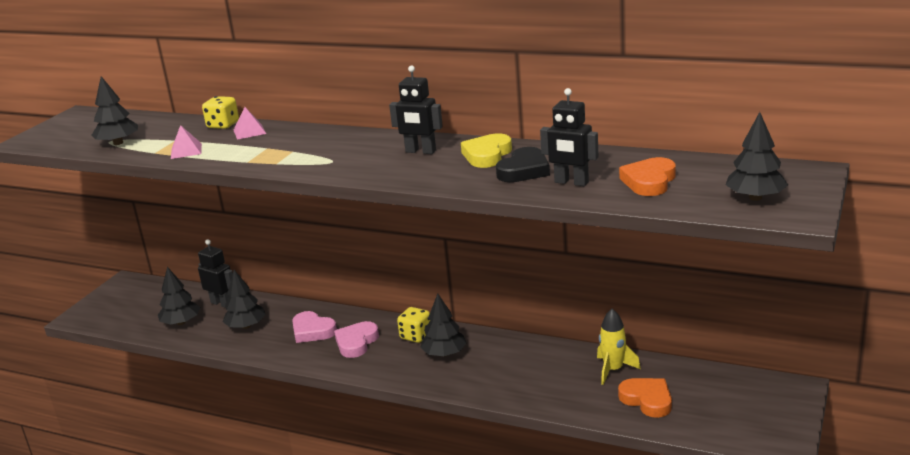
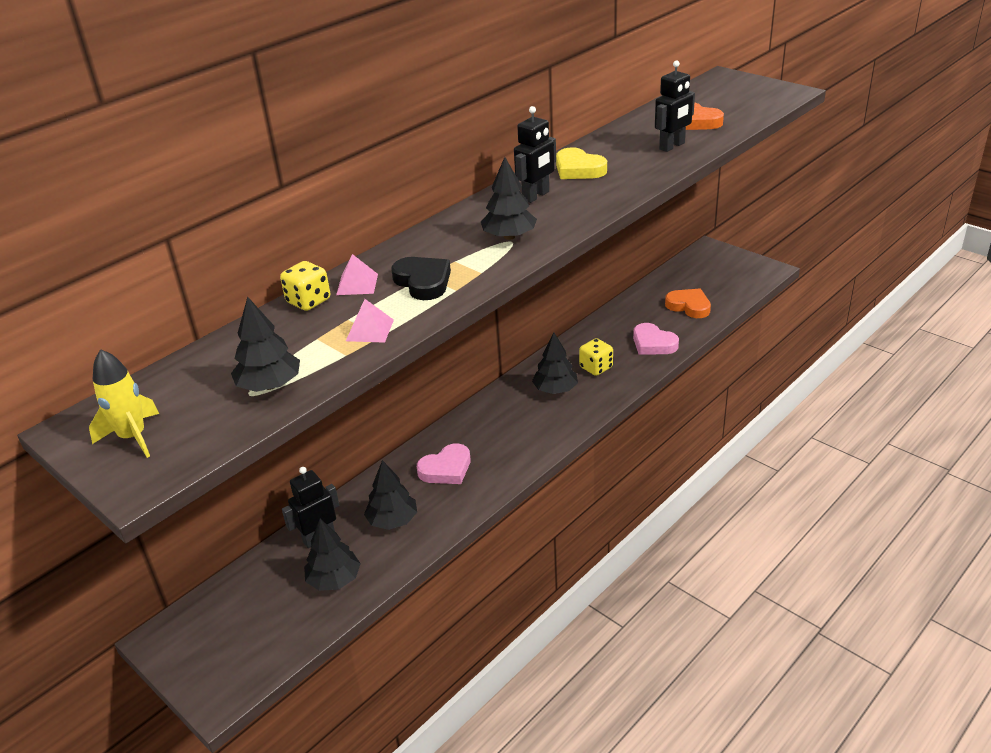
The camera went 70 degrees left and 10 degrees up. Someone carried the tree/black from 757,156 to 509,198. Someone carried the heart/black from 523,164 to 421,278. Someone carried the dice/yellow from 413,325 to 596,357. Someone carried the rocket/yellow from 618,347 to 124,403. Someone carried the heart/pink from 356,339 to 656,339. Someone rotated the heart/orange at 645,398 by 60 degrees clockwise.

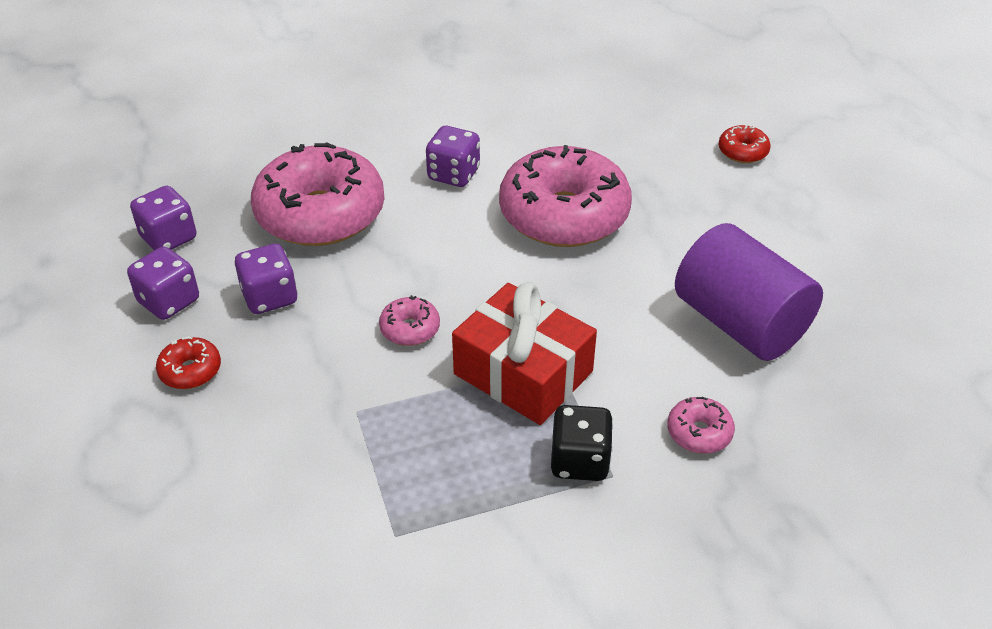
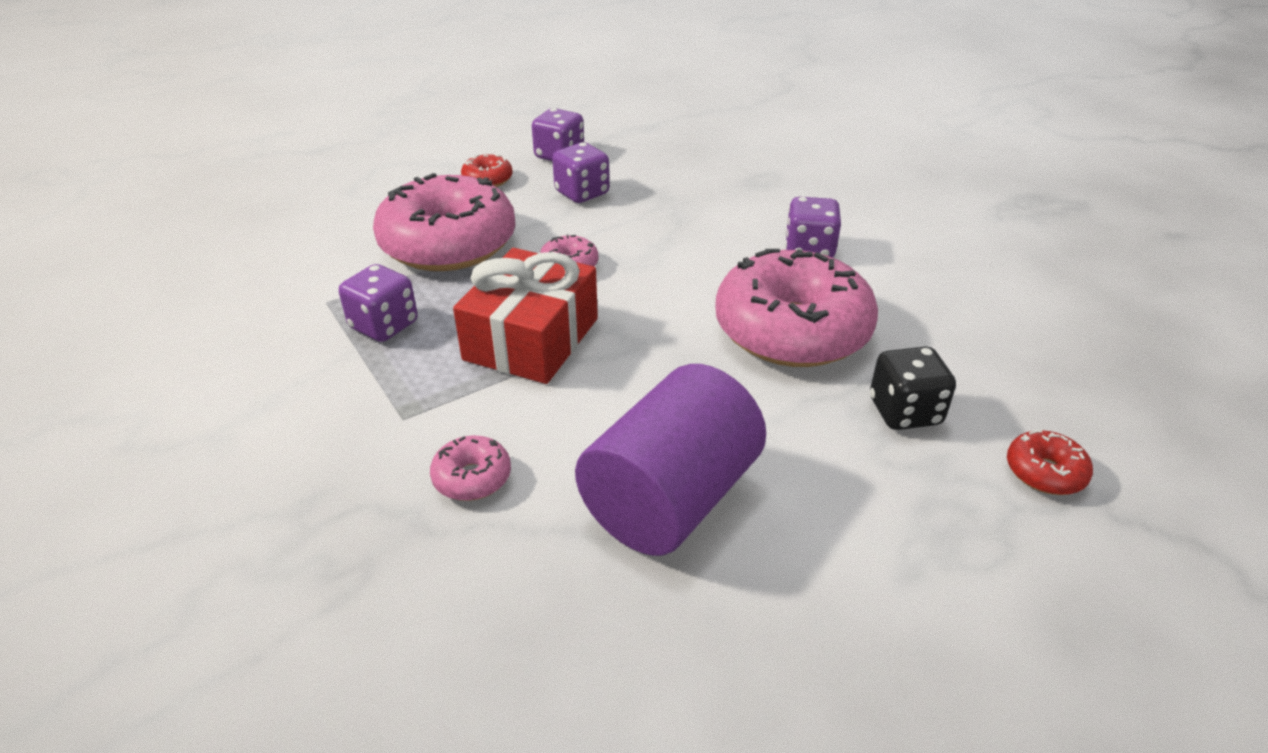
The camera went 75 degrees right and 5 degrees down. Someone carried the donut/pink from 317,194 to 444,222. Someone carried the dice/purple from 163,218 to 378,303. Someone carried the dice/black from 582,443 to 913,388.

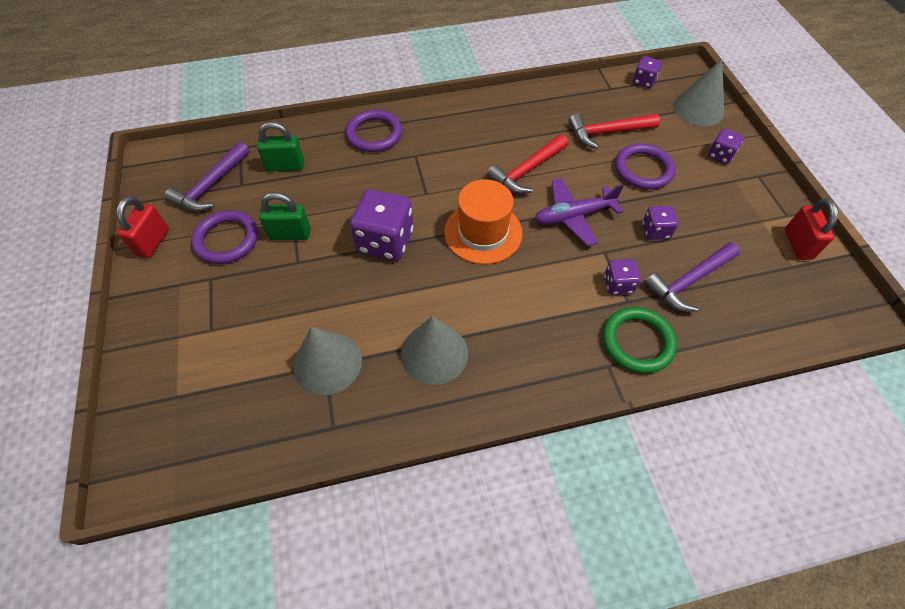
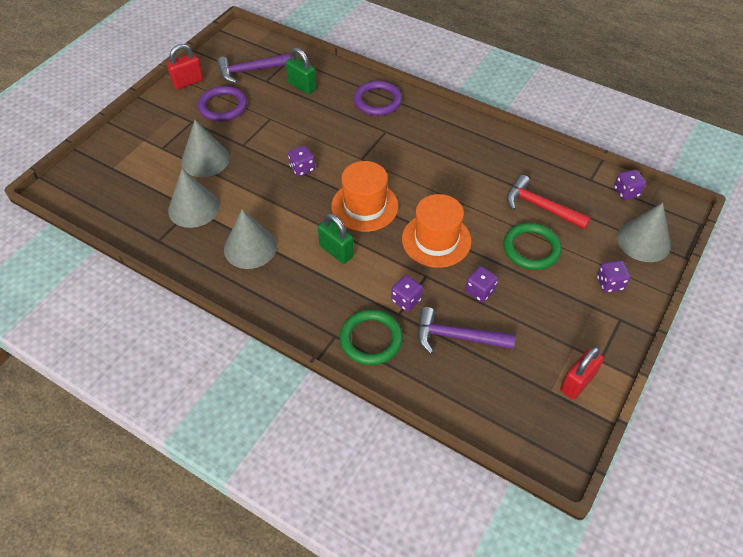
The camera went 45 degrees right and 5 degrees down. Someone took away the hammer/red at 527,164. Someone repainted the ring/purple at 645,166, which became the ring/green at 532,246. Someone swapped the plane/purple at 579,212 for the hat/orange at 437,231. Someone scaled the dice/purple at 381,225 by 0.53. Someone carried the padlock/green from 285,216 to 336,238. Someone put down the cone/grey at 205,148.

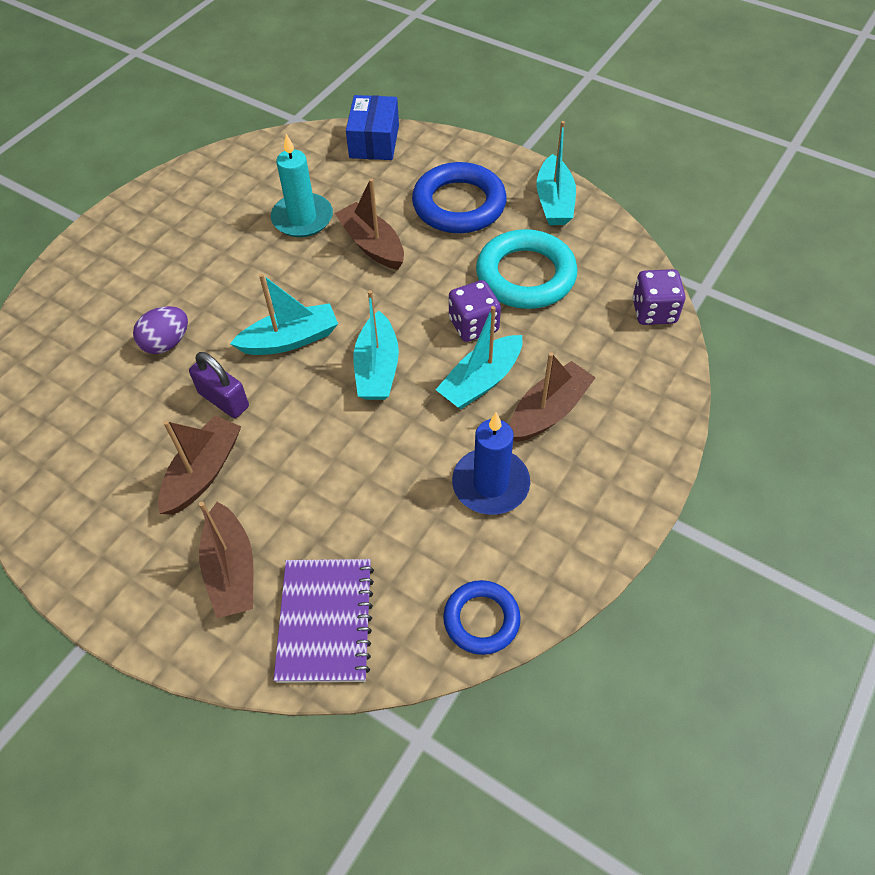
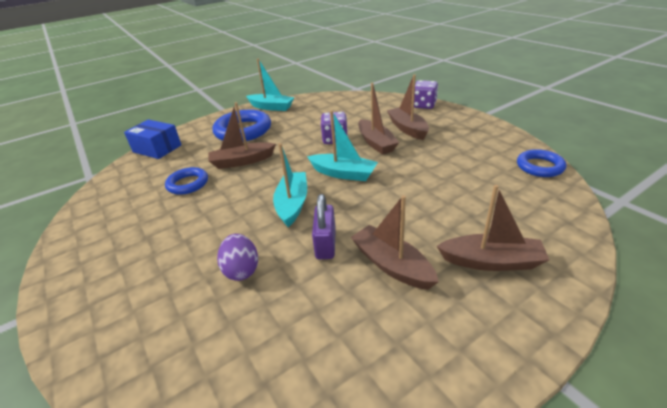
The camera went 65 degrees left and 20 degrees down. Someone swapped the candle/turquoise at 302,185 for the ring/blue at 186,181. Someone took away the ring/turquoise at 527,269. Someone carried the dice/purple from 658,297 to 426,94. Someone repainted the boat/turquoise at 479,357, which became the boat/brown at 378,119. Someone rotated the padlock/purple at 219,385 by 60 degrees counterclockwise. Someone took away the candle/blue at 491,463. Someone took away the notebook/purple at 324,621.

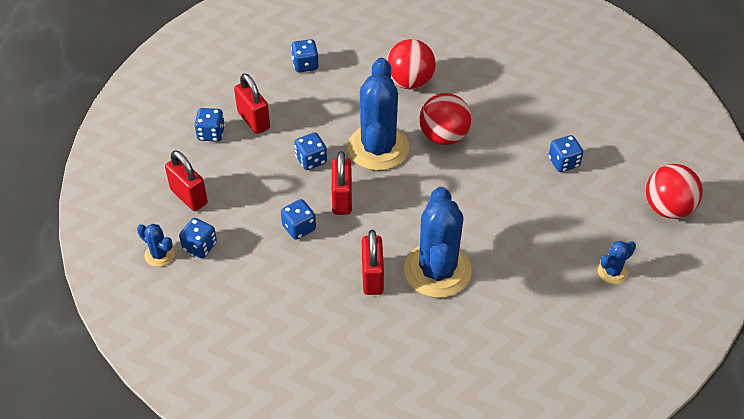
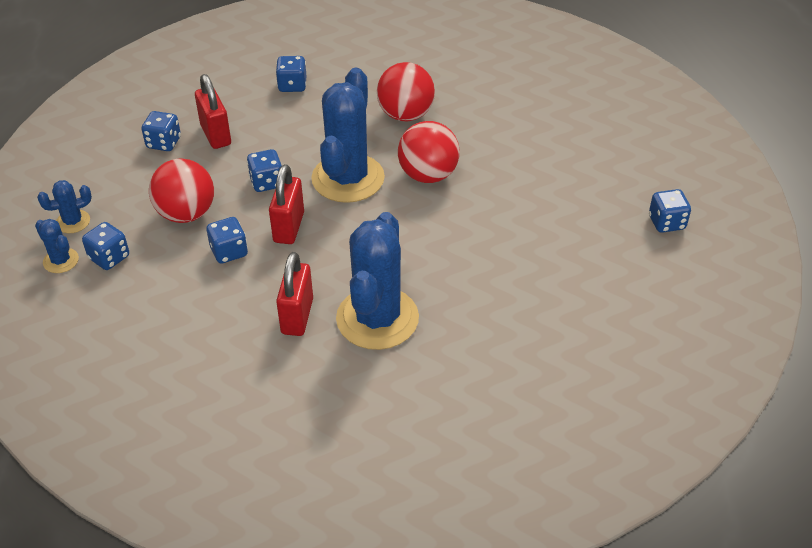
The camera went 10 degrees right and 5 degrees down. Someone carried the dice/blue from 566,153 to 670,211. Someone took away the padlock/red at 186,180. Someone carried the ball/red from 674,191 to 181,190. Someone carried the cactus/blue from 617,262 to 64,206.

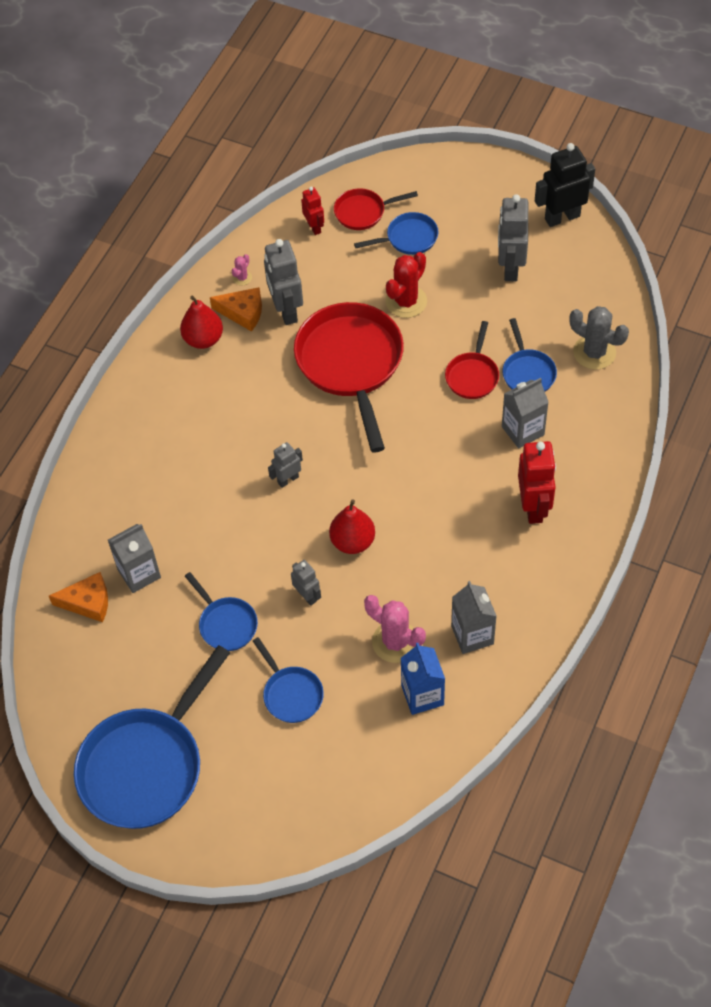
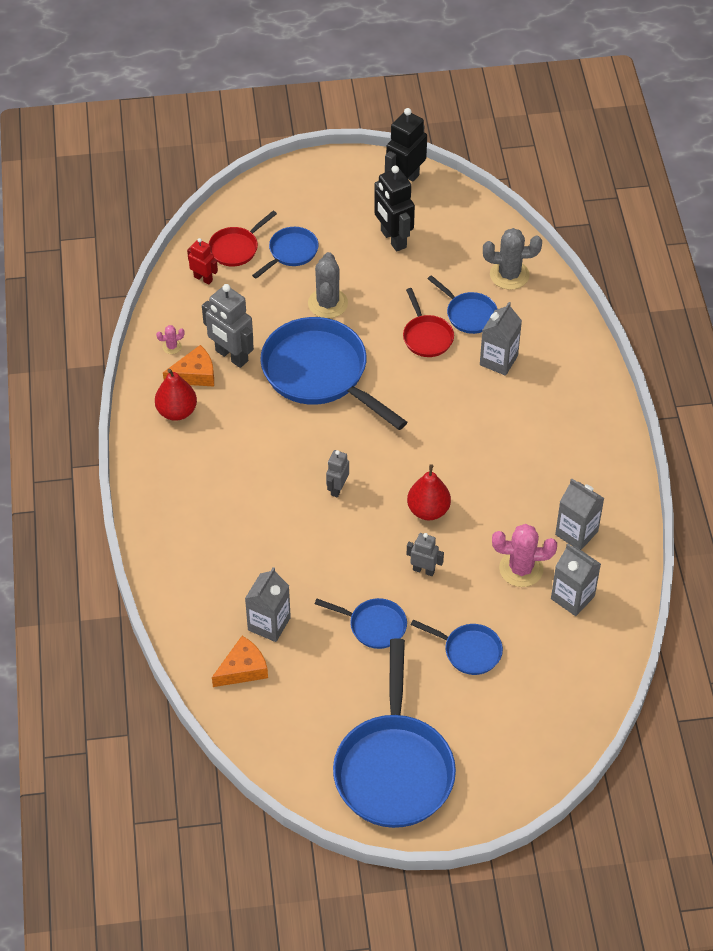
The camera went 35 degrees left and 5 degrees down. Someone repainted the robot/grey at 513,237, which became the robot/black at 394,209. Someone repainted the cactus/red at 406,285, which became the cactus/grey at 328,285. Someone rotated the cactus/pink at 242,270 by 75 degrees clockwise. Someone repainted the pan/red at 349,377, which became the pan/blue at 333,373. Someone took away the robot/red at 537,482. Someone repainted the carton/blue at 423,679, which became the carton/grey at 576,580.

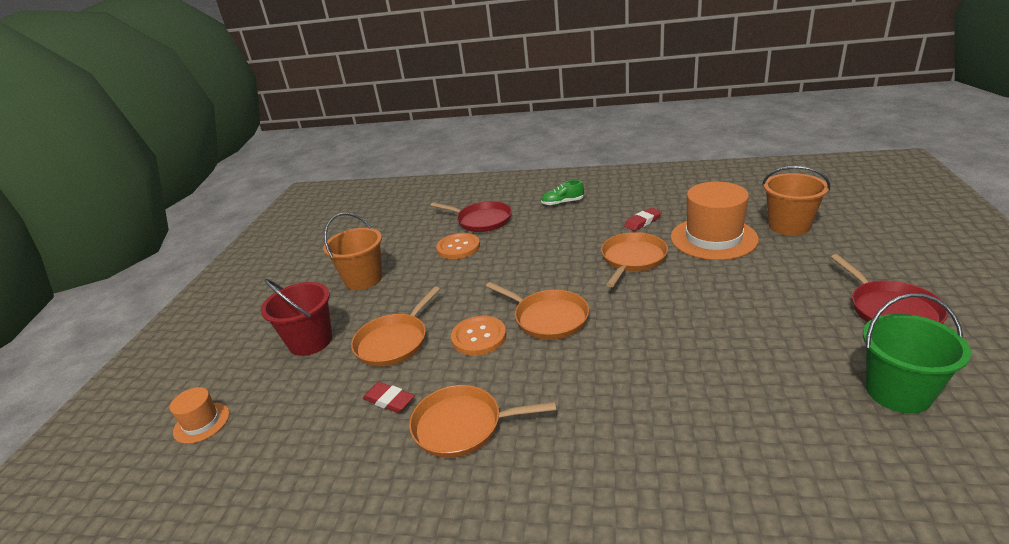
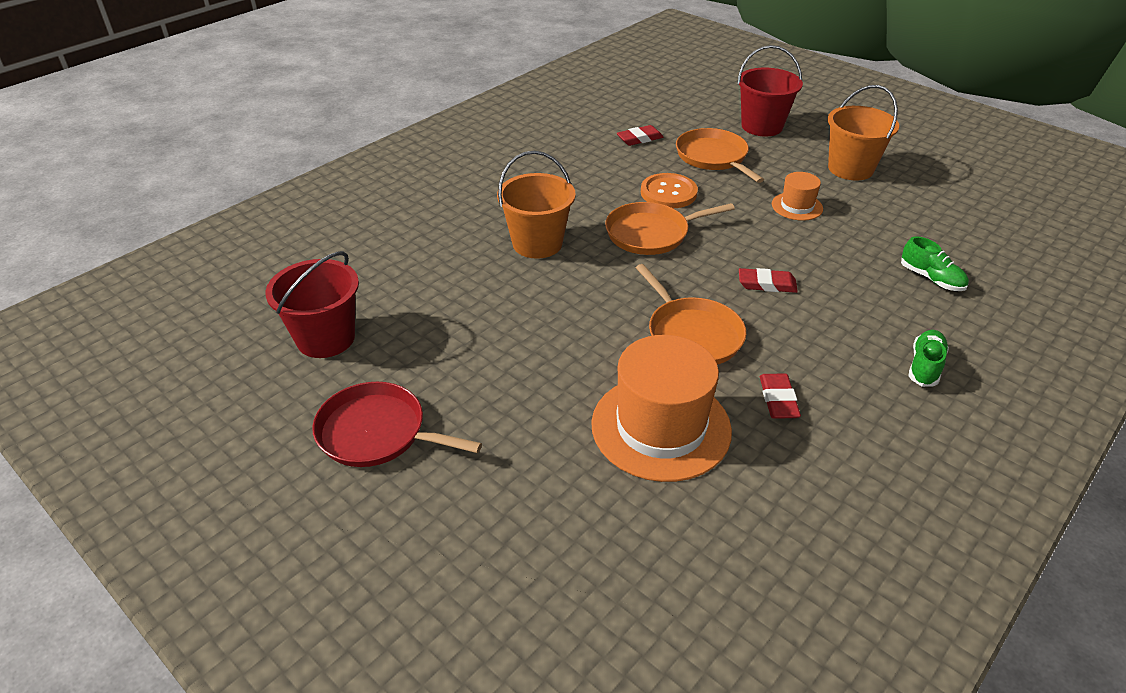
The camera went 120 degrees right and 10 degrees up. Someone carried the bucket/orange from 796,201 to 536,205. Someone swapped the pan/red at 471,216 for the shoe/green at 935,263. Someone took away the button/orange at 458,246. Someone repainted the bucket/green at 917,353, which became the bucket/red at 312,304. Someone took away the pan/orange at 482,421. Someone carried the hat/orange from 200,415 to 797,196. Someone put down the eraser/red at 768,280.

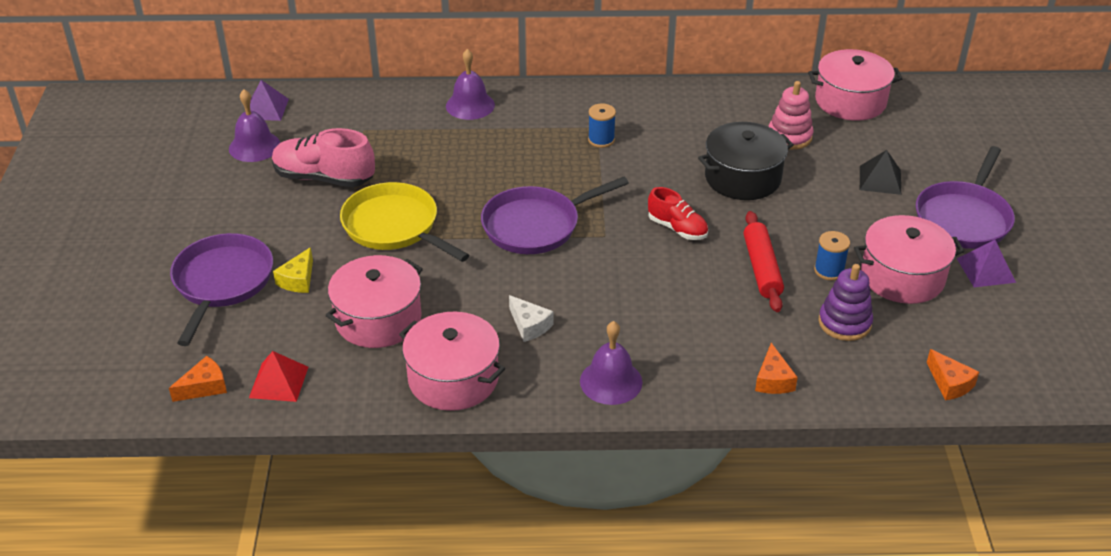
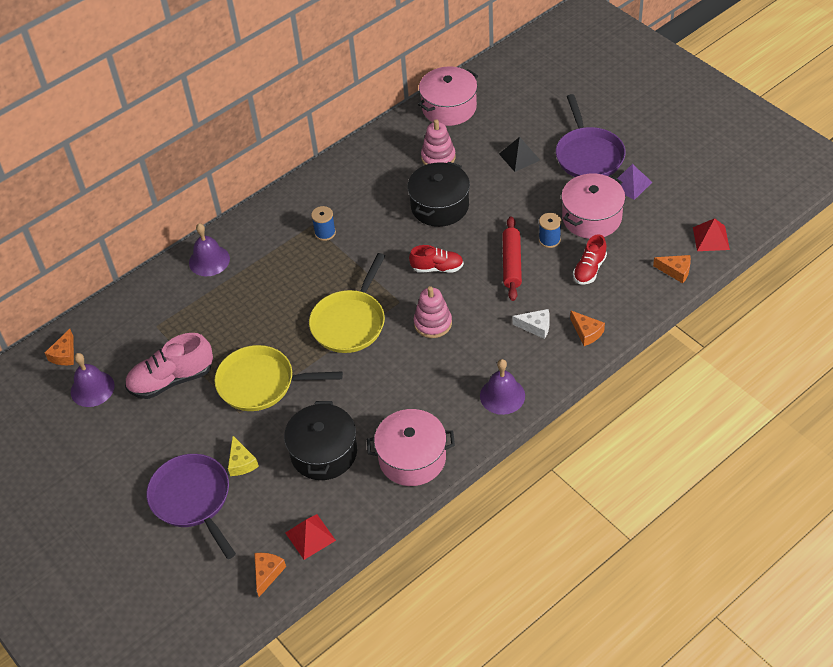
The camera went 35 degrees left and 10 degrees up. Someone swapped the pyramid/purple at 269,100 for the cheese/orange at 59,347. Someone repainted the pan/purple at 555,215, which became the pan/yellow at 347,303. Someone rotated the rolling pin/red at 764,261 by 45 degrees clockwise. Someone repainted the pot/pink at 374,301, which became the pot/black at 320,440. Someone swapped the stacking toy/purple at 845,302 for the shoe/red at 590,259. Someone carried the cheese/white from 531,318 to 531,324. Someone put down the pyramid/red at 711,234. Someone put down the stacking toy/pink at 433,312.

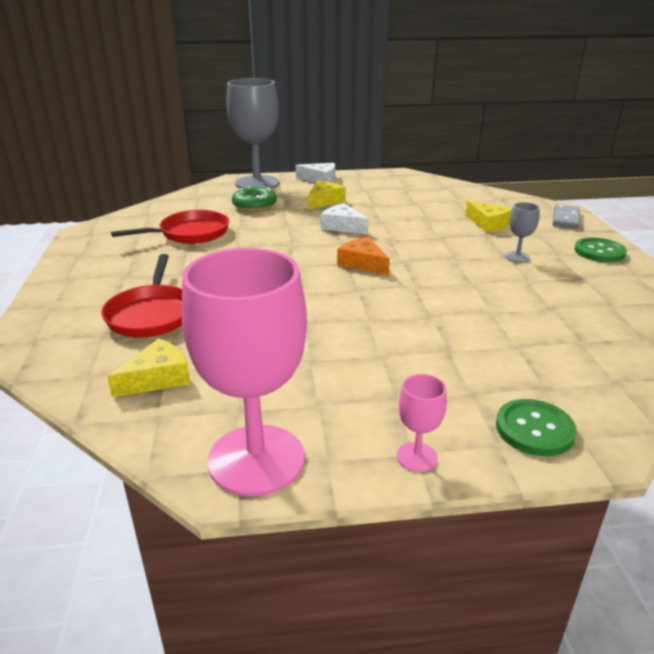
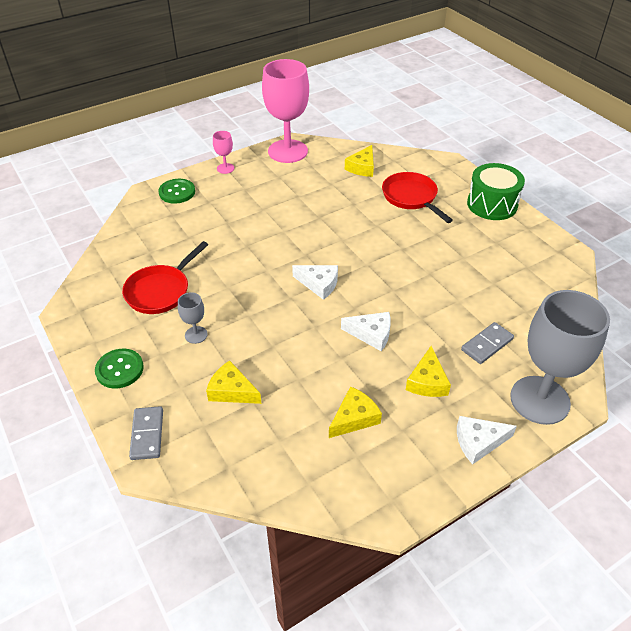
The camera went 155 degrees right and 15 degrees up. Someone swapped the donut/green at 254,198 for the domino/grey at 487,343. Someone carried the pan/red from 170,227 to 165,277. Someone repainted the cheese/orange at 363,256, which became the cheese/white at 315,282. Someone put down the drum/green at 496,191. Someone put down the cheese/yellow at 355,412.

